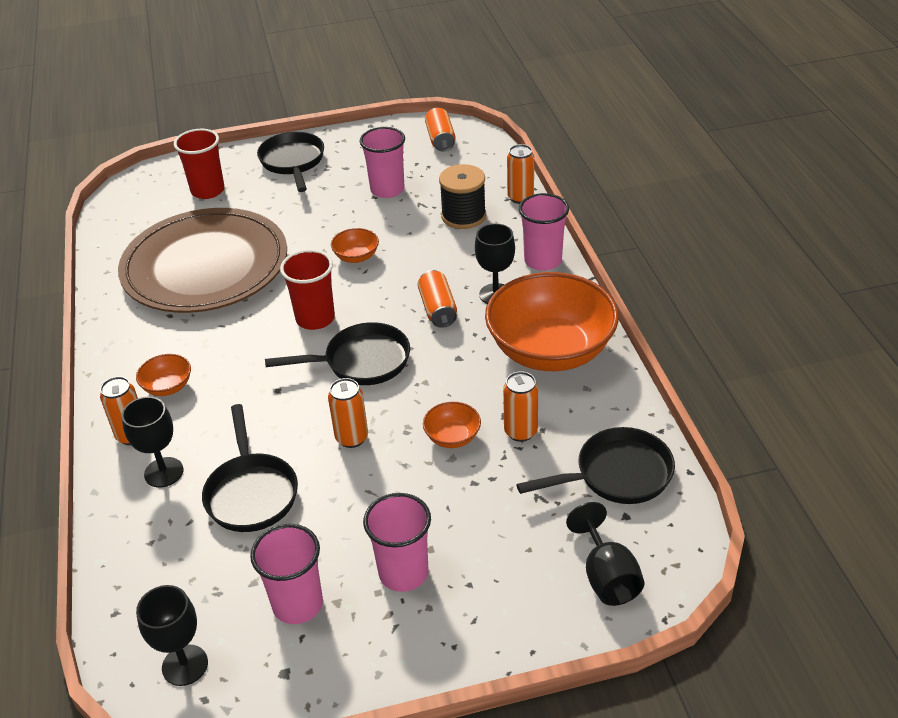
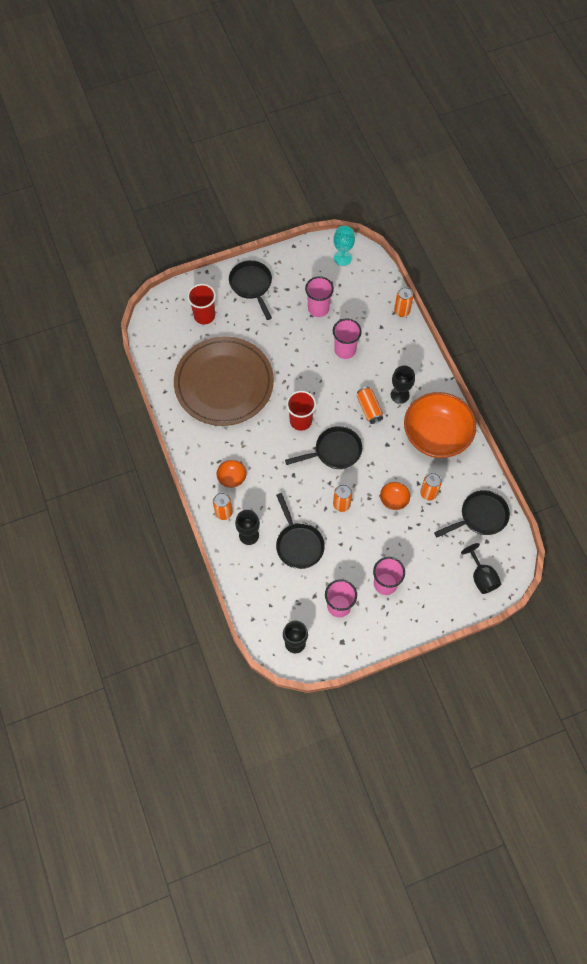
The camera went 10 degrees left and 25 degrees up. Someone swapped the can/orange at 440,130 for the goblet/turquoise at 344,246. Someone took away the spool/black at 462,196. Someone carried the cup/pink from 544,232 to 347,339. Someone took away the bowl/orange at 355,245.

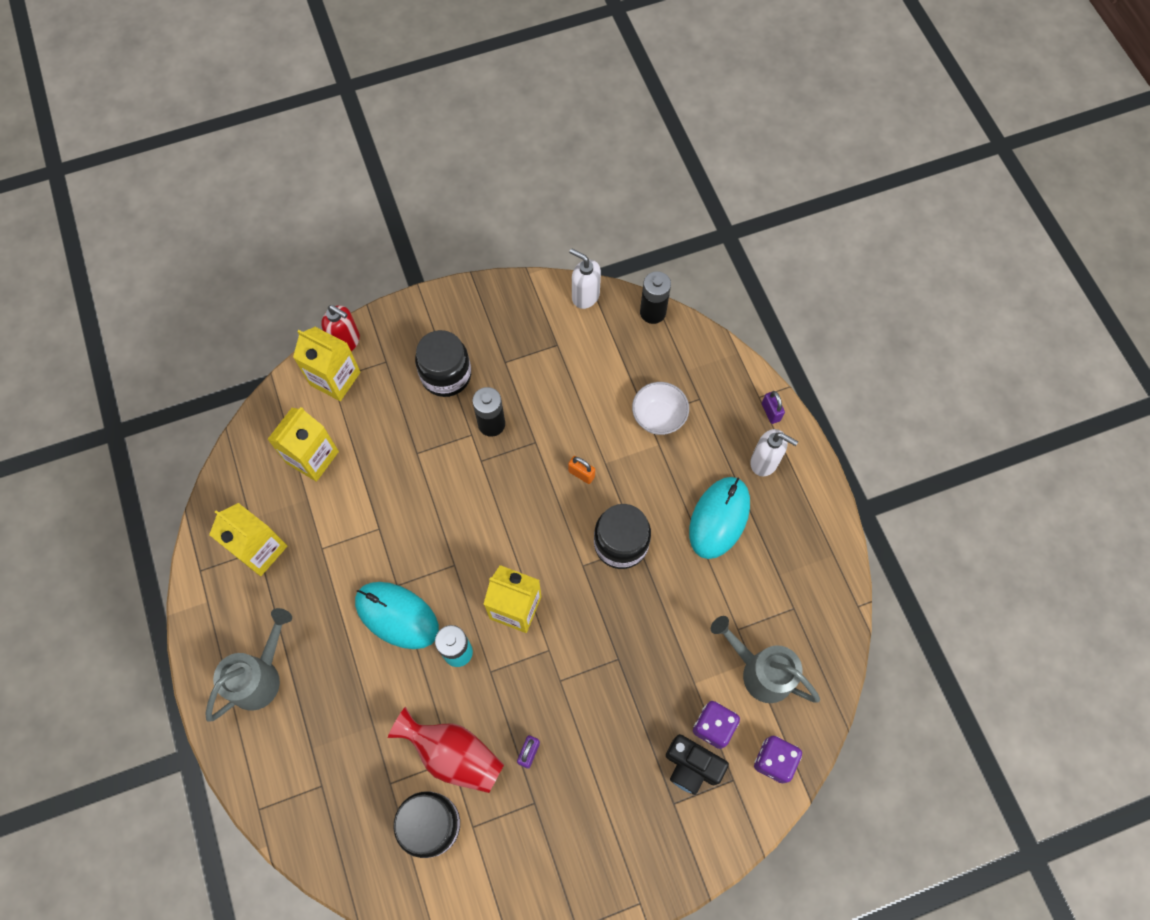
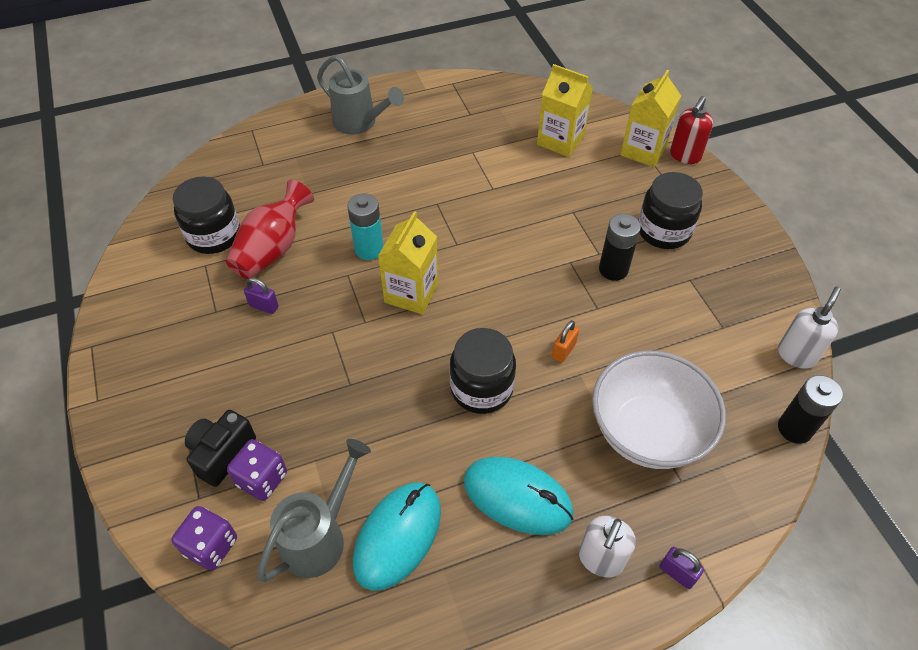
The camera went 90 degrees right and 15 degrees down. Someone scaled the bowl/white at 660,408 by 1.77. Someone rotated the padlock/purple at 773,407 by 60 degrees clockwise. Someone took away the carton/yellow at 248,539. Someone carried the mouse/turquoise from 397,615 to 397,536.

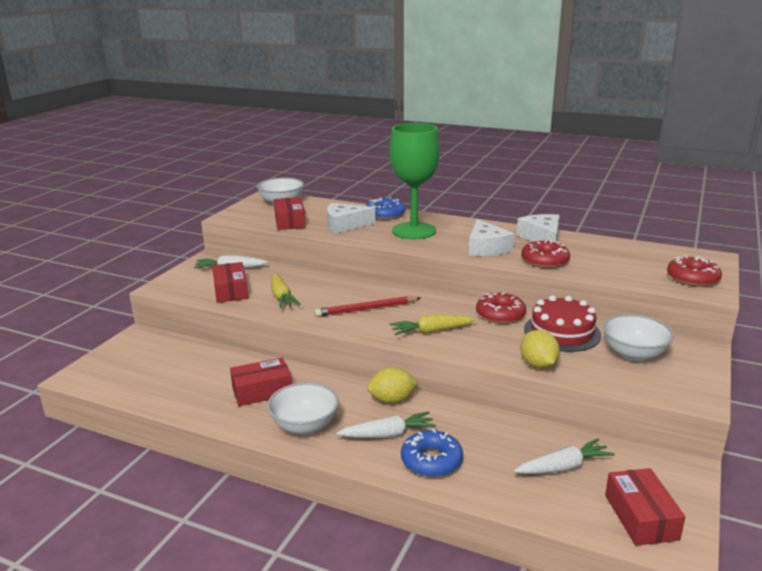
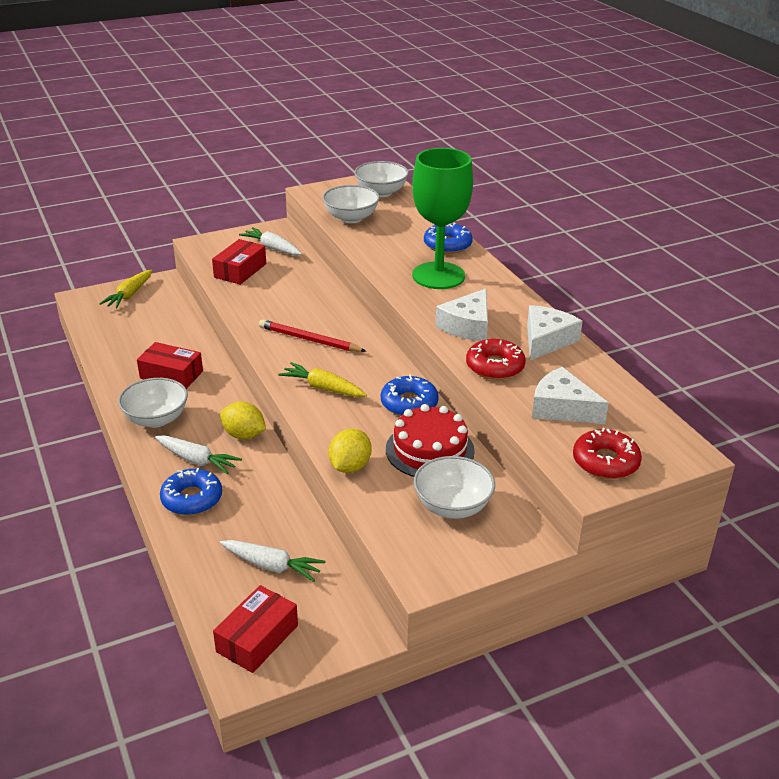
The camera went 40 degrees right and 10 degrees up. Someone swapped the box/red at 290,213 for the bowl/white at 351,204. Someone carried the cheese/white from 351,218 to 570,395. Someone carried the carrot/yellow from 286,290 to 126,289. Someone repainted the donut/red at 501,308, which became the donut/blue at 410,395.

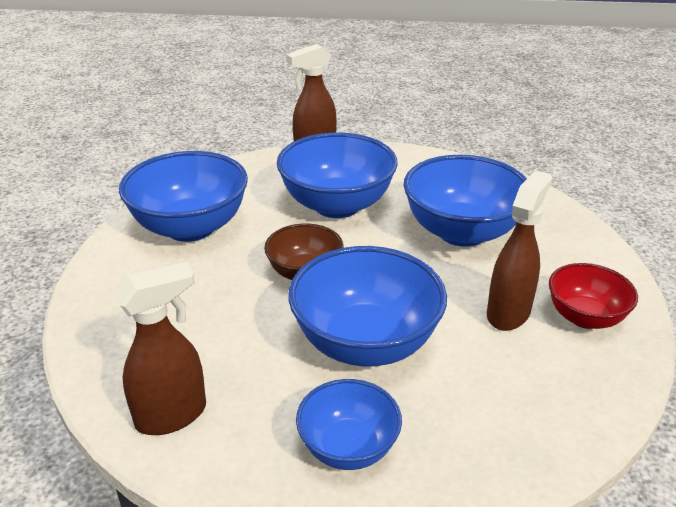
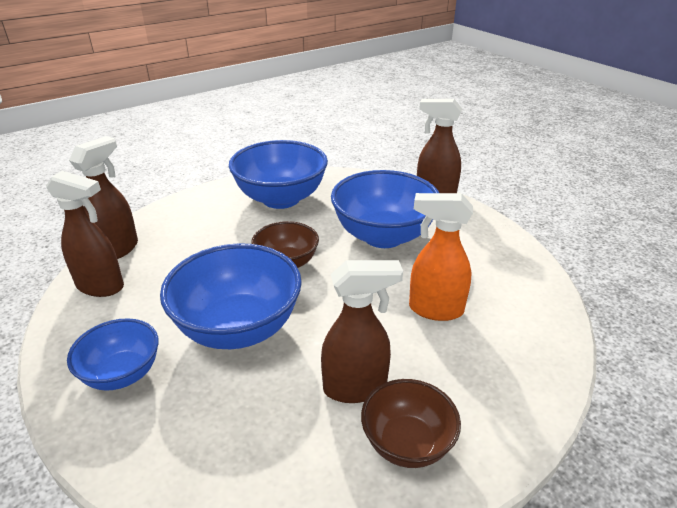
The camera went 50 degrees right and 0 degrees up. Someone swapped the bowl/blue at 465,201 for the spray bottle/orange at 441,257. Someone repainted the bowl/red at 593,296, which became the bowl/brown at 411,423. Someone put down the spray bottle/brown at 103,197.

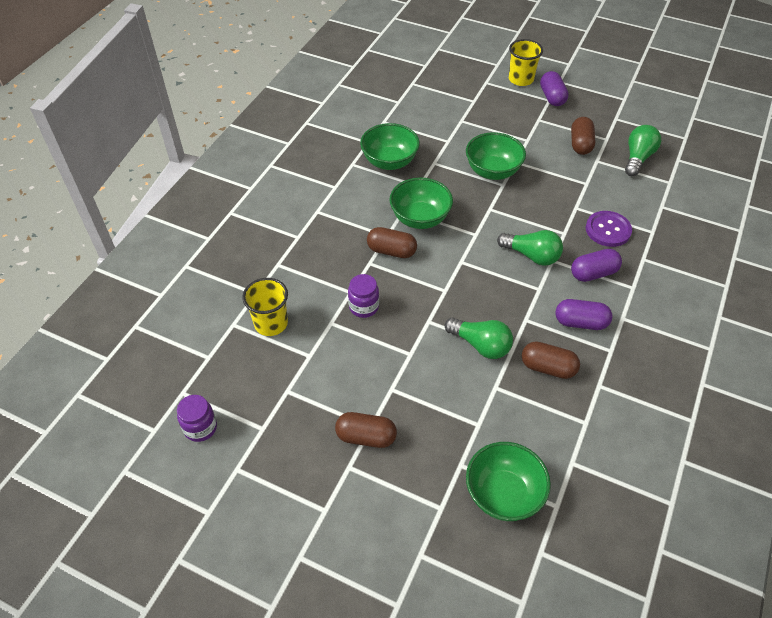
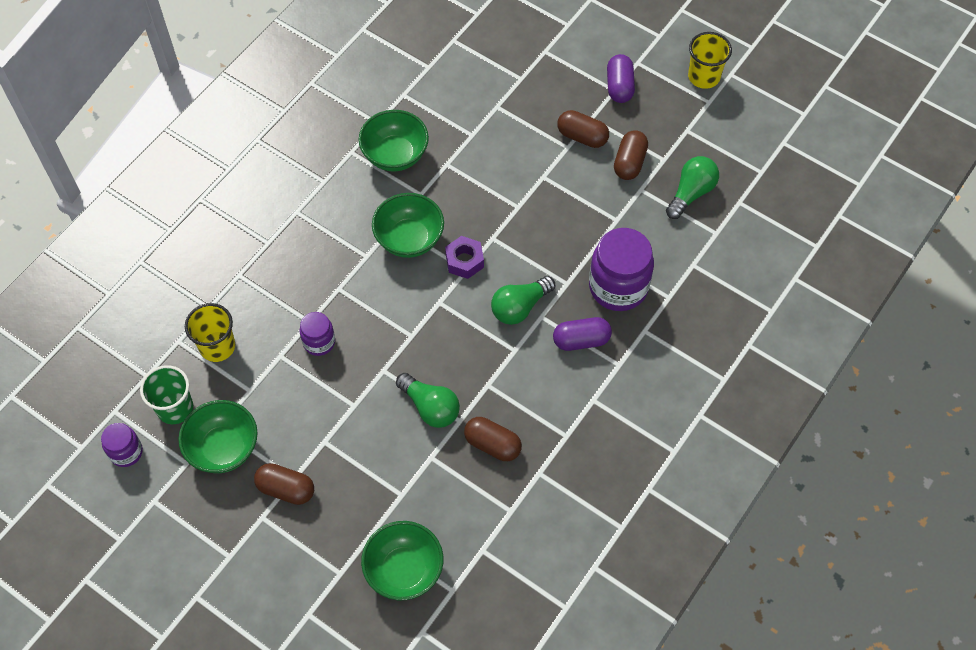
The camera went 10 degrees right and 10 degrees up. Someone carried the cup/yellow from 526,62 to 710,60. Someone carried the bowl/green from 496,156 to 218,436. Someone swapped the button/purple at 609,229 for the jar/purple at 621,269. Someone carried the capsule/brown from 392,242 to 583,129. Someone rotated the light bulb/green at 530,248 by 105 degrees clockwise. Someone took away the capsule/purple at 584,314. Someone put down the nut/purple at 464,257. Someone put down the cup/green at 166,394.

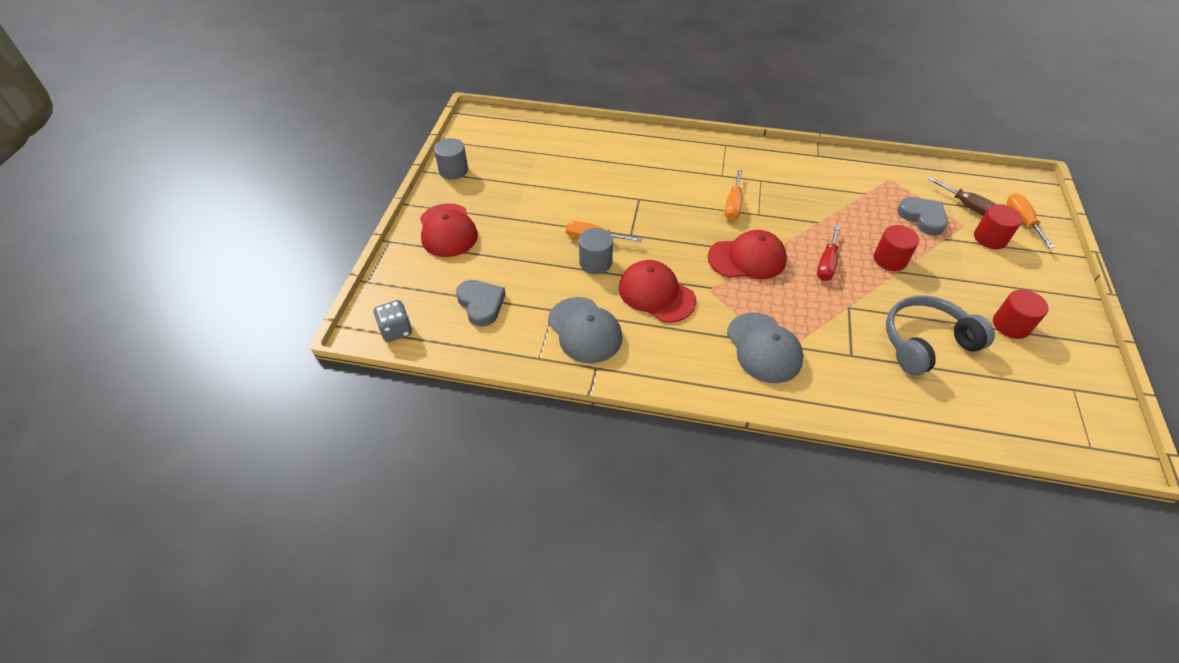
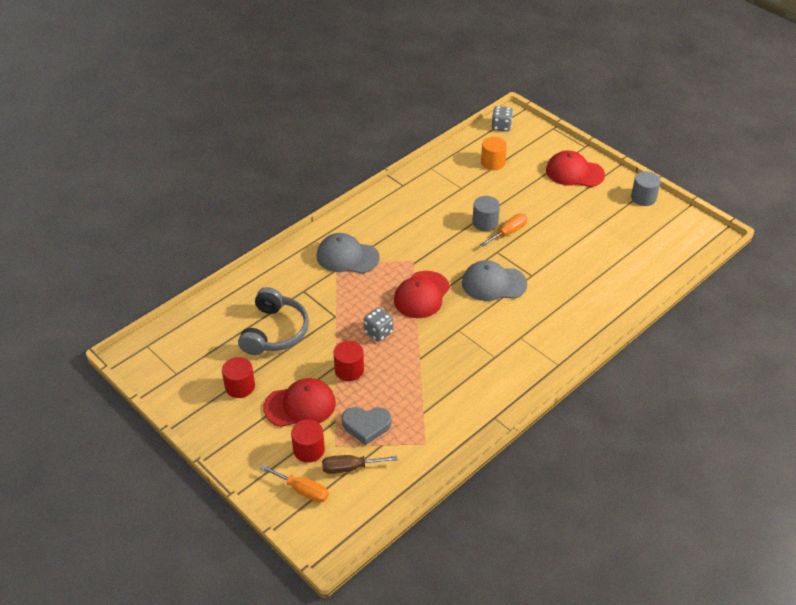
The camera went 125 degrees right and 5 degrees down. Someone took away the screwdriver/orange at 733,195. Someone swapped the screwdriver/red at 828,253 for the dice/grey at 378,324. Someone carried the cap/red from 657,291 to 299,402. Someone swapped the heart/grey at 481,303 for the cylinder/orange at 494,153. Someone carried the cap/grey from 585,330 to 494,280.

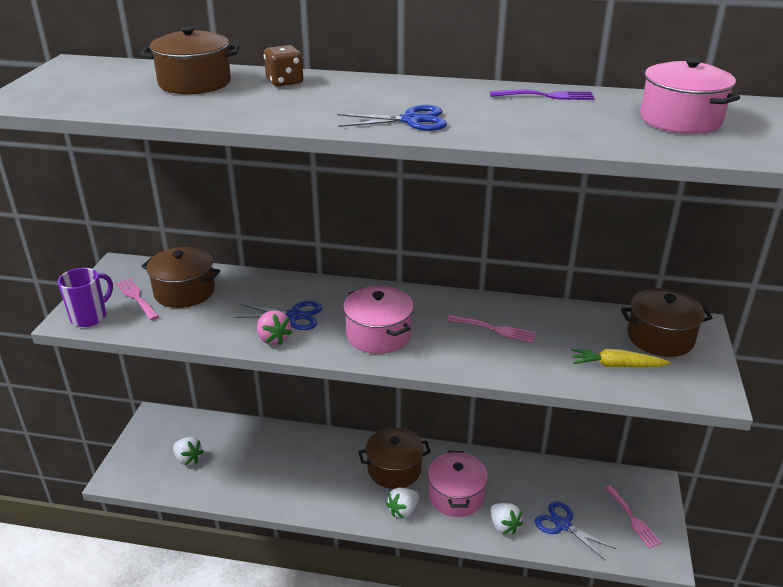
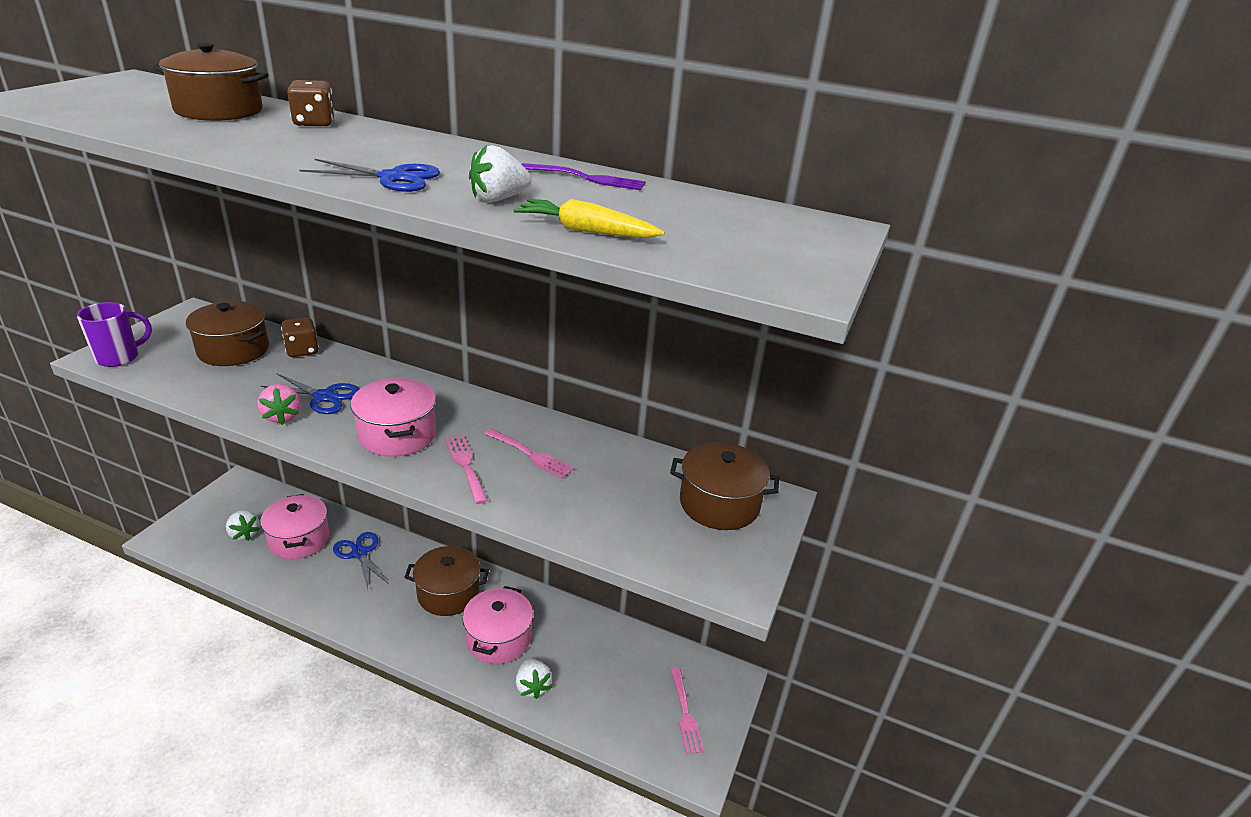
The camera went 10 degrees right and 0 degrees up. Someone carried the pot/pink from 690,96 to 295,526. Someone carried the fork/pink from 137,299 to 466,470. Someone carried the carrot/yellow from 621,358 to 589,218. Someone carried the strawberry/white from 402,503 to 500,173. Someone carried the scissors/blue from 575,531 to 360,560. Someone put down the dice/brown at 300,337.

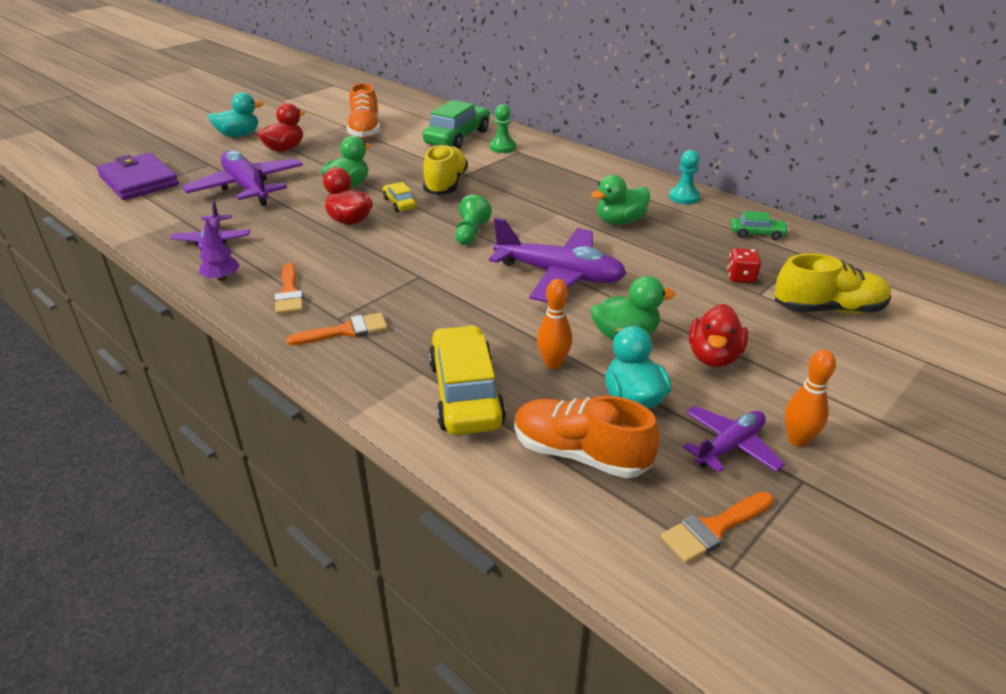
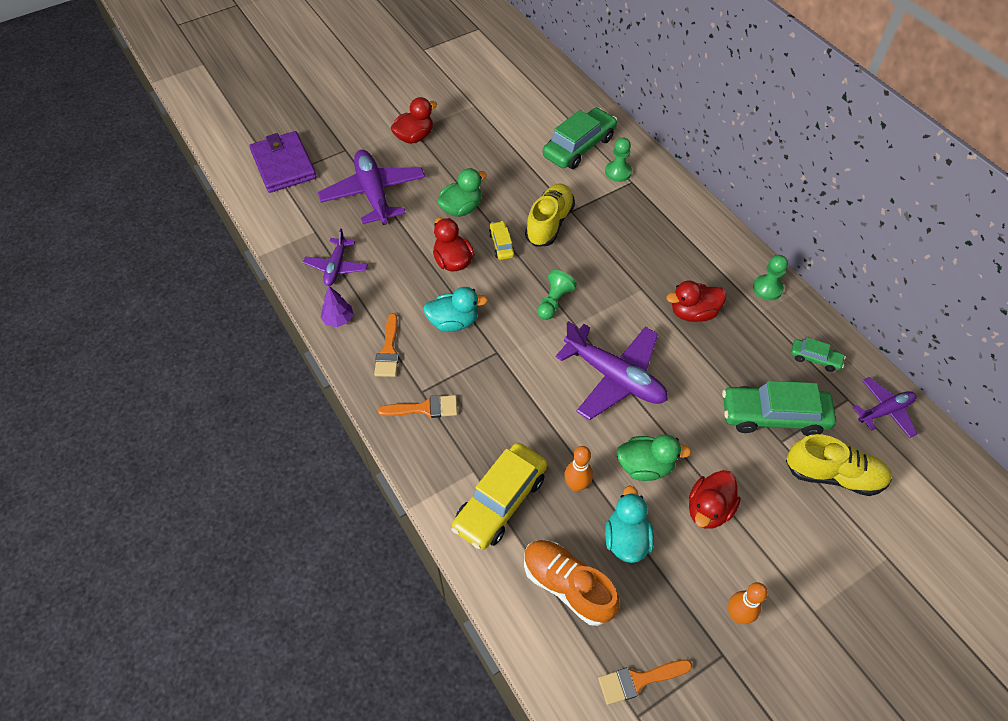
The camera went 15 degrees right and 20 degrees up. Someone took away the shoe/orange at 363,111. Someone carried the duck/turquoise from 236,114 to 455,309. Someone repainted the pawn/turquoise at 684,177, which became the pawn/green at 770,277. Someone repainted the duck/green at 620,200, which became the duck/red at 696,301. Someone swapped the dice/red at 744,265 for the car/green at 779,408. Someone rotated the car/yellow at 467,380 by 150 degrees counterclockwise. Someone carried the plane/purple from 734,439 to 885,407.

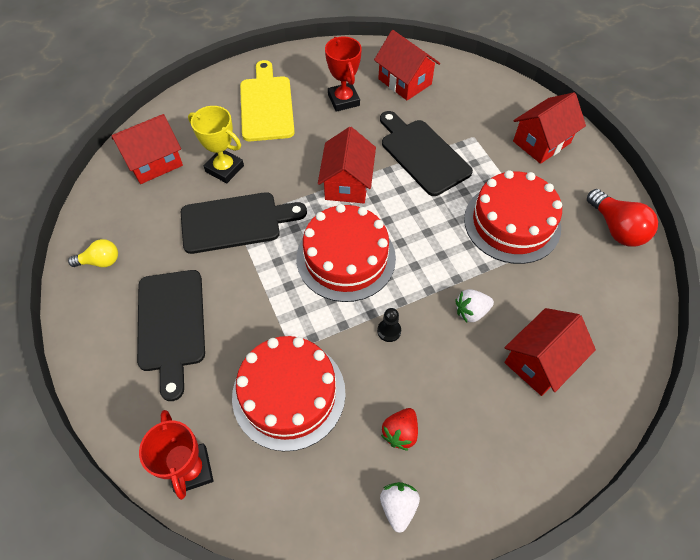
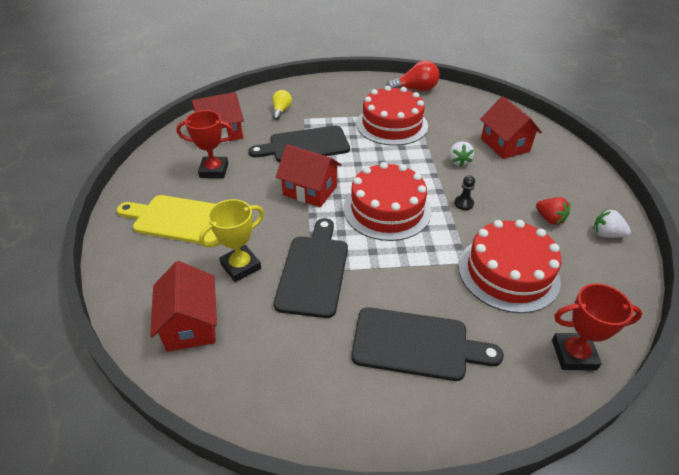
The camera went 70 degrees left and 15 degrees down. Someone took away the house/red at 549,128. Someone carried the light bulb/yellow from 93,253 to 282,105.

